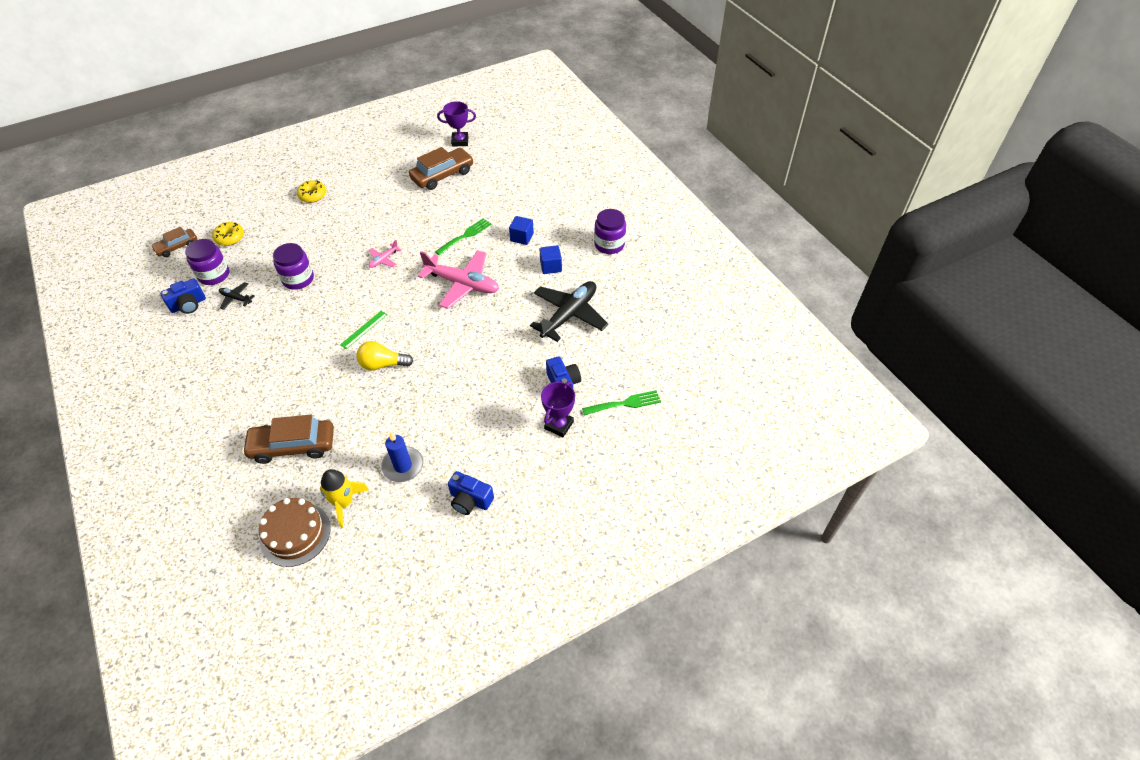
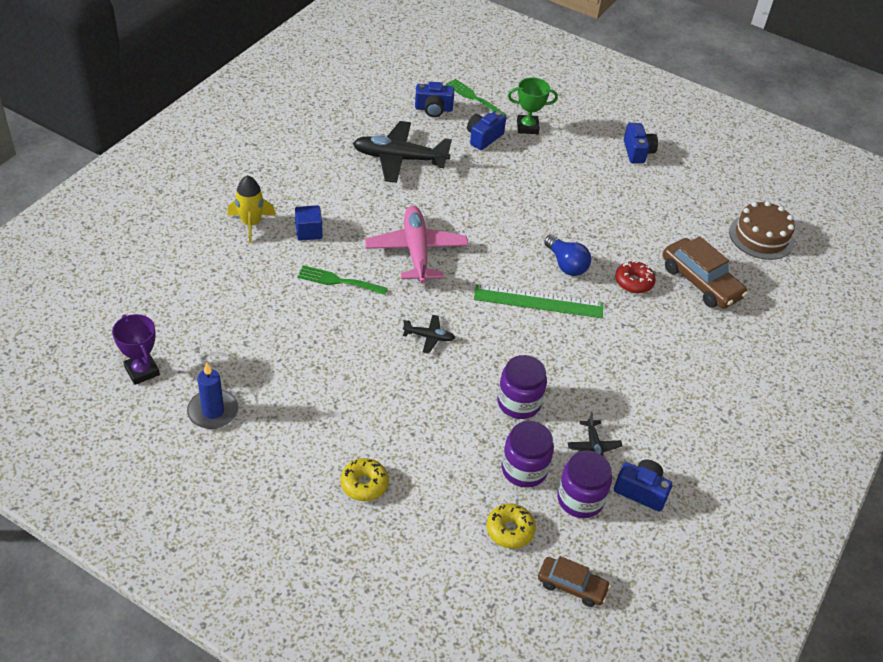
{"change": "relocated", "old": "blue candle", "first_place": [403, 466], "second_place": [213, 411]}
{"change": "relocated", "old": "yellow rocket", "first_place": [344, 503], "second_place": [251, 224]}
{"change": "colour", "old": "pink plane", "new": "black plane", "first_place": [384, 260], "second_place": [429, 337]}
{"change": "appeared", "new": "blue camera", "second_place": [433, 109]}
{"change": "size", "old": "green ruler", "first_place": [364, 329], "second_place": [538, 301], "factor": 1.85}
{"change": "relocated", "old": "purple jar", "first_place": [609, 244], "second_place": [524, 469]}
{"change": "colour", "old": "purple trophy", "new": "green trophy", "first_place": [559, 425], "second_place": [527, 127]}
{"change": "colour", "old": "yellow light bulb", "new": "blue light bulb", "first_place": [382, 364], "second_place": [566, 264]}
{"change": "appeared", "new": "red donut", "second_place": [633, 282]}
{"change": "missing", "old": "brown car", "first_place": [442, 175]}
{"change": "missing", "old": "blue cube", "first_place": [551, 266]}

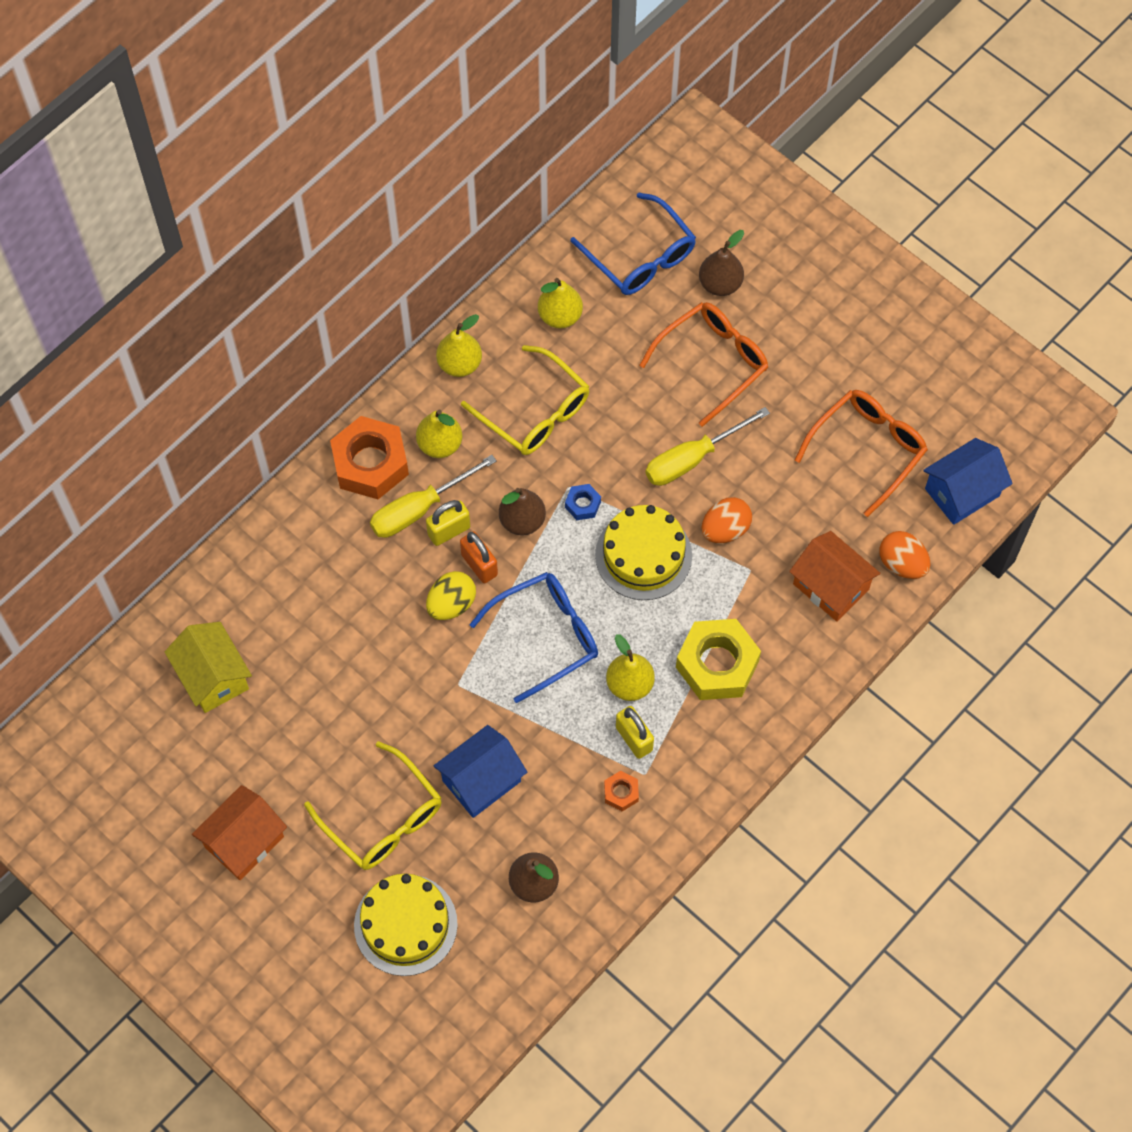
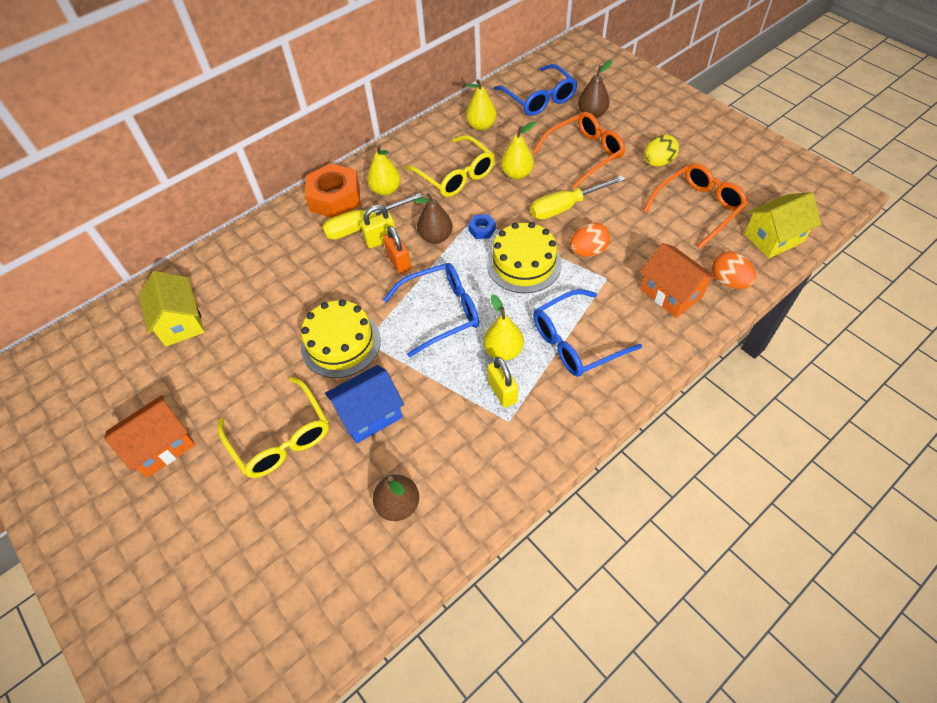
{"change": "relocated", "old": "yellow cake", "first_place": [405, 925], "second_place": [341, 343]}
{"change": "relocated", "old": "yellow pear", "first_place": [460, 364], "second_place": [517, 174]}
{"change": "exchanged", "old": "yellow nut", "new": "blue glasses", "first_place": [717, 664], "second_place": [576, 341]}
{"change": "relocated", "old": "yellow egg", "first_place": [451, 604], "second_place": [657, 162]}
{"change": "colour", "old": "blue house", "new": "yellow house", "first_place": [962, 492], "second_place": [773, 238]}
{"change": "missing", "old": "orange nut", "first_place": [621, 793]}

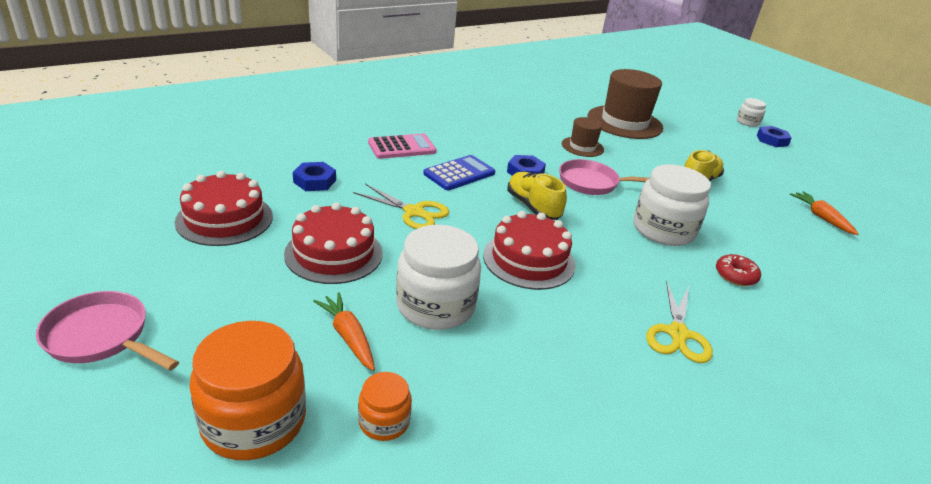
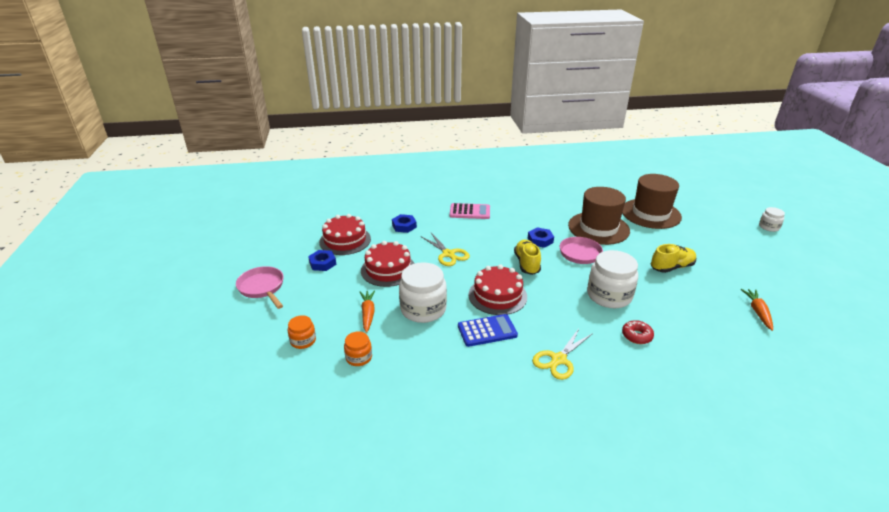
{"change": "size", "old": "orange jar", "first_place": [254, 421], "second_place": [303, 341], "factor": 0.52}
{"change": "relocated", "old": "blue nut", "first_place": [772, 140], "second_place": [322, 263]}
{"change": "relocated", "old": "blue calculator", "first_place": [459, 173], "second_place": [487, 331]}
{"change": "size", "old": "brown hat", "first_place": [582, 147], "second_place": [598, 228], "factor": 1.94}

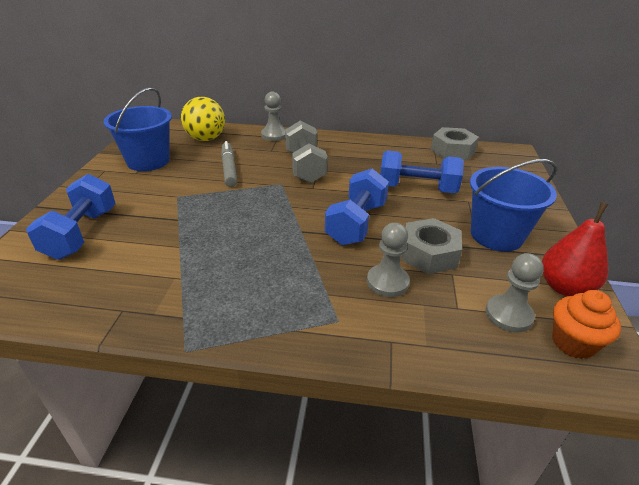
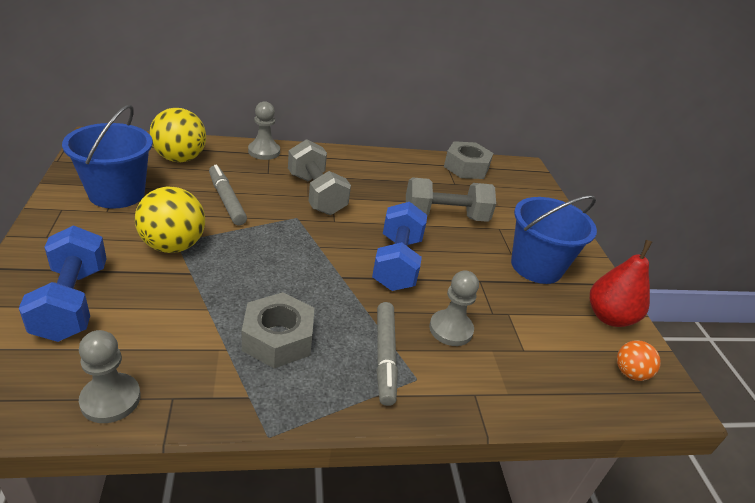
{"change": "relocated", "old": "grey pawn", "first_place": [508, 315], "second_place": [110, 399]}
{"change": "appeared", "new": "yellow ball", "second_place": [173, 245]}
{"change": "relocated", "old": "grey nut", "first_place": [429, 254], "second_place": [278, 338]}
{"change": "appeared", "new": "grey marker", "second_place": [385, 357]}
{"change": "colour", "old": "blue dumbbell", "new": "grey dumbbell", "first_place": [417, 189], "second_place": [445, 216]}
{"change": "exchanged", "old": "orange cupcake", "new": "orange ball", "first_place": [573, 343], "second_place": [630, 373]}

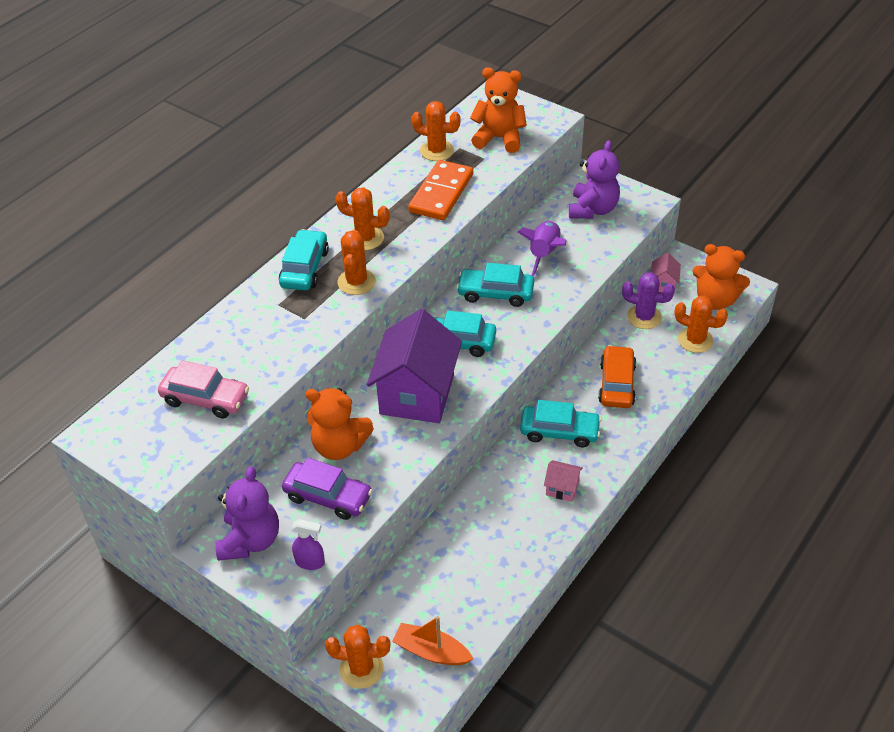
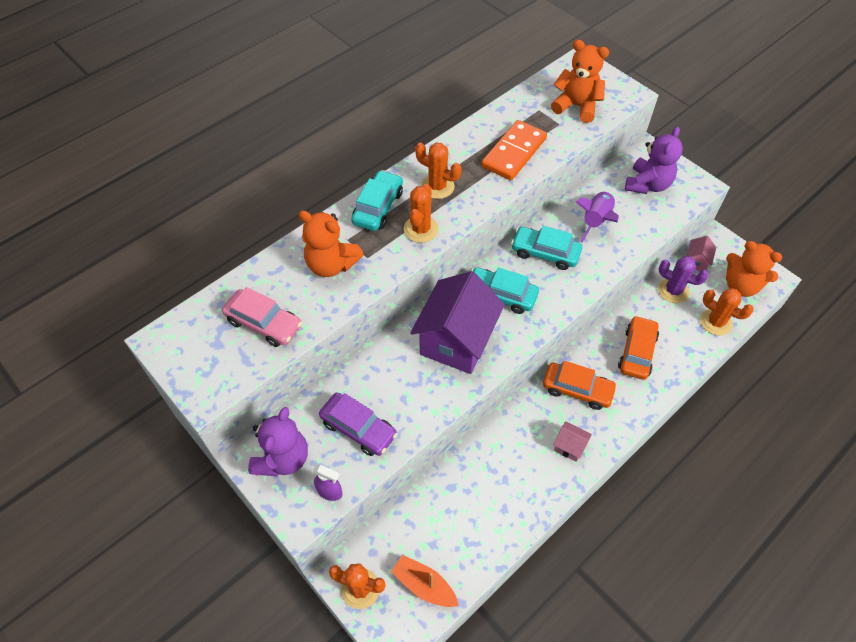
{"change": "relocated", "old": "orange teddy bear", "first_place": [339, 446], "second_place": [331, 264]}
{"change": "colour", "old": "turquoise car", "new": "orange car", "first_place": [559, 432], "second_place": [577, 390]}
{"change": "missing", "old": "orange cactus", "first_place": [437, 151]}

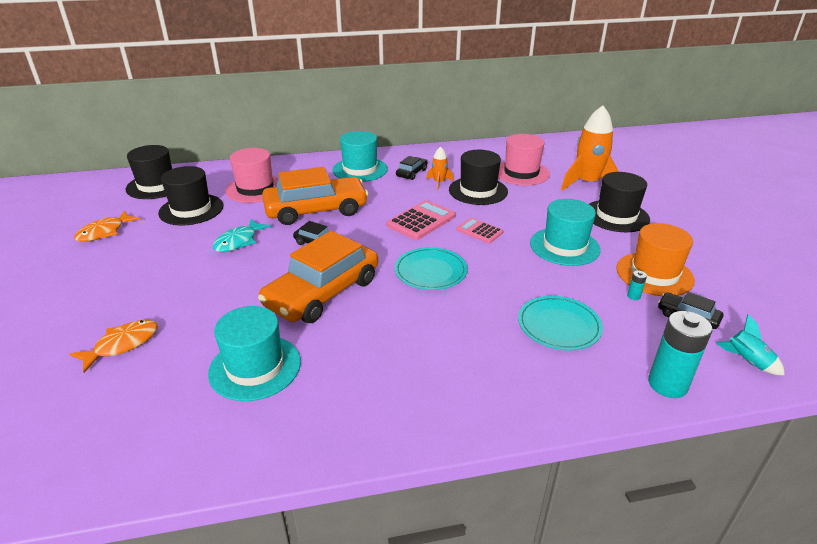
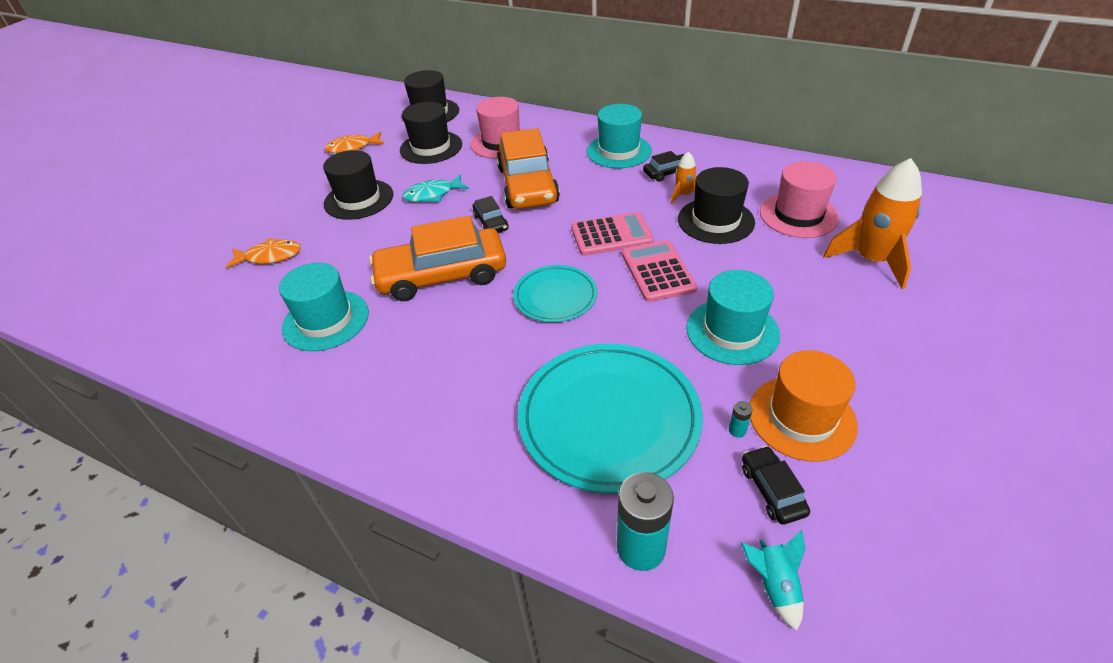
{"change": "relocated", "old": "black hat", "first_place": [616, 216], "second_place": [359, 199]}
{"change": "spun", "old": "orange car", "first_place": [316, 210], "second_place": [528, 185], "degrees": 60}
{"change": "size", "old": "turquoise plate", "first_place": [559, 325], "second_place": [609, 418], "factor": 1.79}
{"change": "size", "old": "pink calculator", "first_place": [479, 231], "second_place": [658, 271], "factor": 1.58}

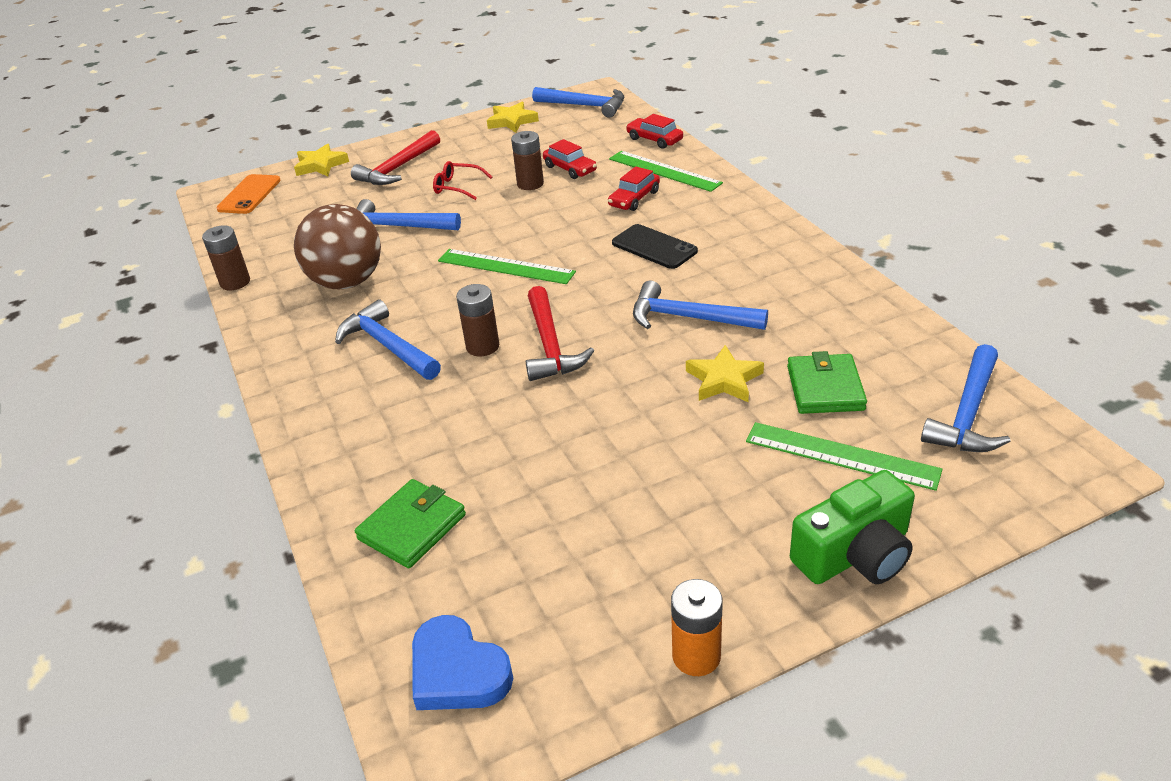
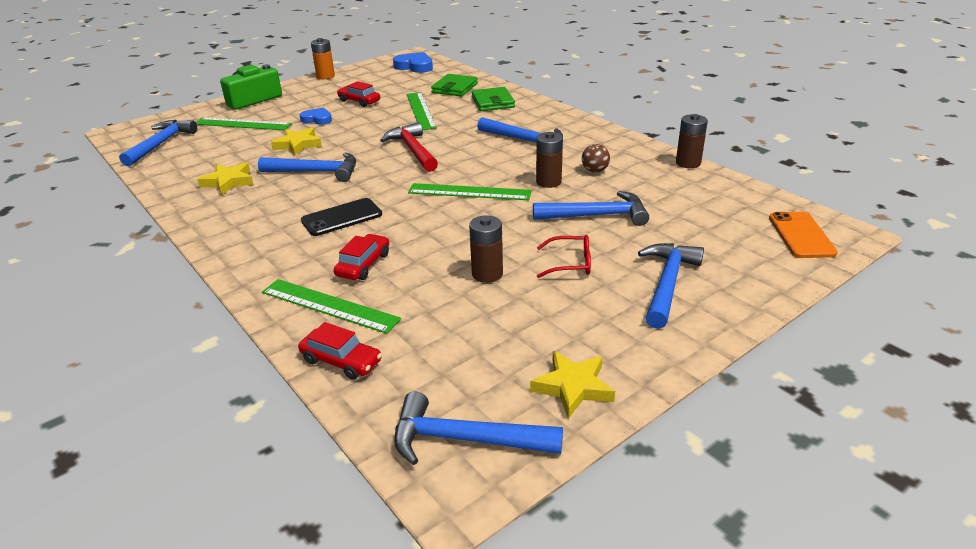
{"change": "relocated", "old": "yellow star", "first_place": [321, 165], "second_place": [228, 182]}
{"change": "appeared", "new": "blue heart", "second_place": [317, 119]}
{"change": "spun", "old": "black phone", "first_place": [654, 247], "second_place": [342, 217], "degrees": -60}
{"change": "relocated", "old": "red car", "first_place": [570, 169], "second_place": [359, 101]}
{"change": "appeared", "new": "green ruler", "second_place": [420, 110]}
{"change": "relocated", "old": "green wallet", "first_place": [825, 388], "second_place": [493, 102]}
{"change": "relocated", "old": "brown battery", "first_place": [482, 346], "second_place": [548, 182]}
{"change": "size", "old": "brown ball", "first_place": [347, 282], "second_place": [595, 171], "factor": 0.42}
{"change": "colour", "old": "red hammer", "new": "blue hammer", "first_place": [398, 168], "second_place": [667, 283]}

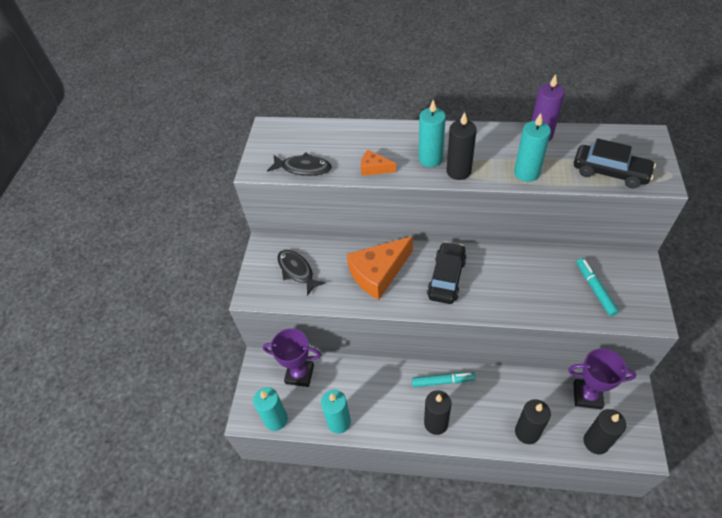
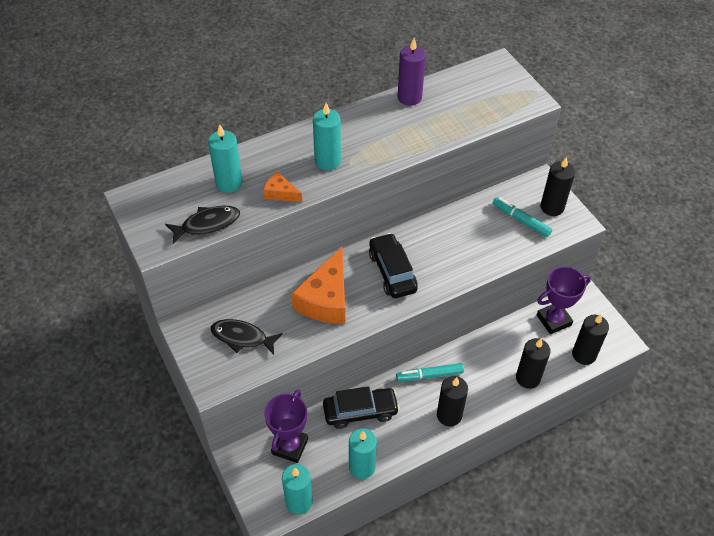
{"change": "relocated", "old": "turquoise candle", "first_place": [526, 173], "second_place": [229, 183]}
{"change": "spun", "old": "orange cheese", "first_place": [374, 168], "second_place": [280, 193], "degrees": 45}
{"change": "spun", "old": "purple trophy", "first_place": [299, 374], "second_place": [290, 446], "degrees": -45}
{"change": "relocated", "old": "black car", "first_place": [610, 172], "second_place": [360, 411]}
{"change": "spun", "old": "turquoise marker", "first_place": [443, 381], "second_place": [429, 375], "degrees": -150}
{"change": "relocated", "old": "black candle", "first_place": [458, 171], "second_place": [552, 207]}

